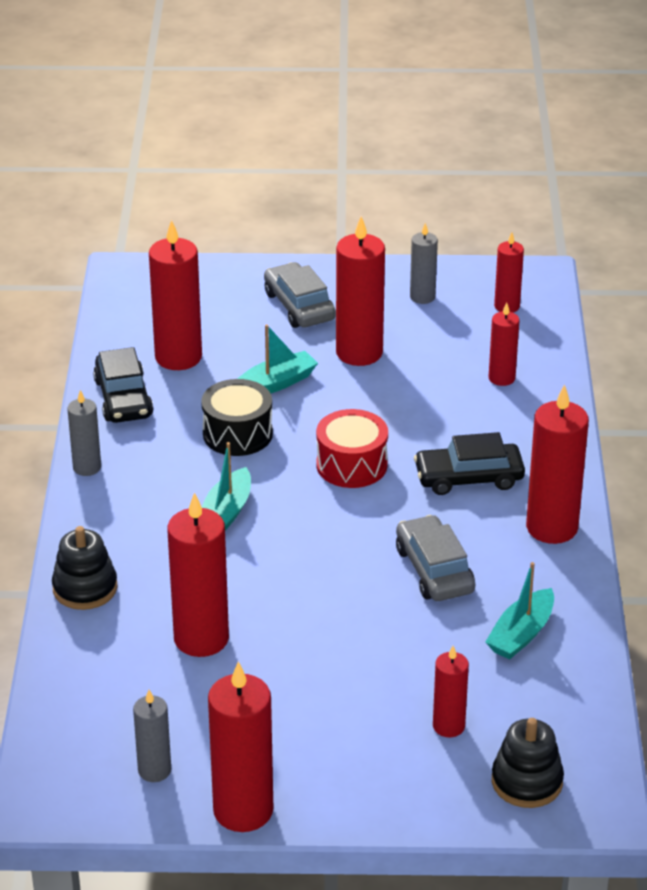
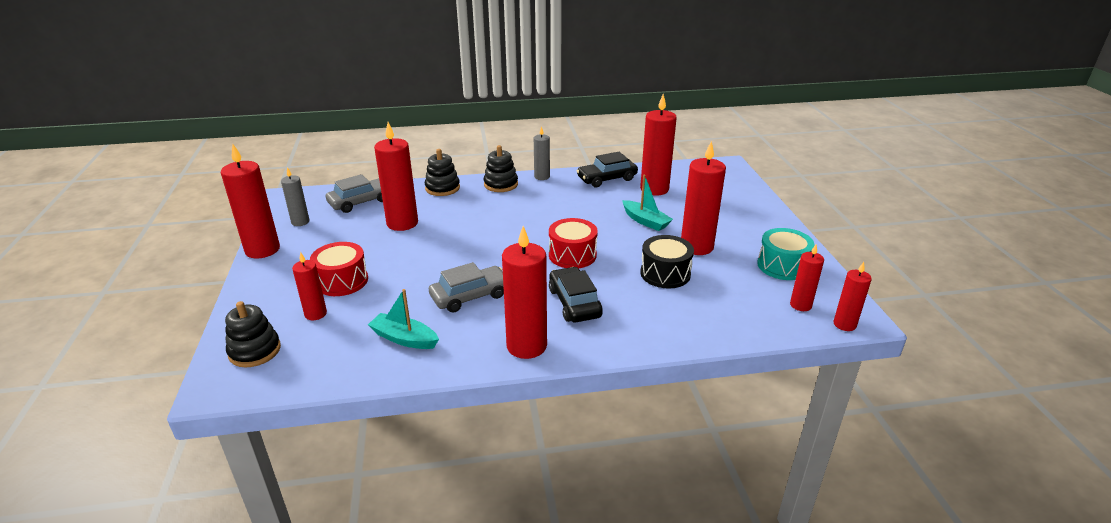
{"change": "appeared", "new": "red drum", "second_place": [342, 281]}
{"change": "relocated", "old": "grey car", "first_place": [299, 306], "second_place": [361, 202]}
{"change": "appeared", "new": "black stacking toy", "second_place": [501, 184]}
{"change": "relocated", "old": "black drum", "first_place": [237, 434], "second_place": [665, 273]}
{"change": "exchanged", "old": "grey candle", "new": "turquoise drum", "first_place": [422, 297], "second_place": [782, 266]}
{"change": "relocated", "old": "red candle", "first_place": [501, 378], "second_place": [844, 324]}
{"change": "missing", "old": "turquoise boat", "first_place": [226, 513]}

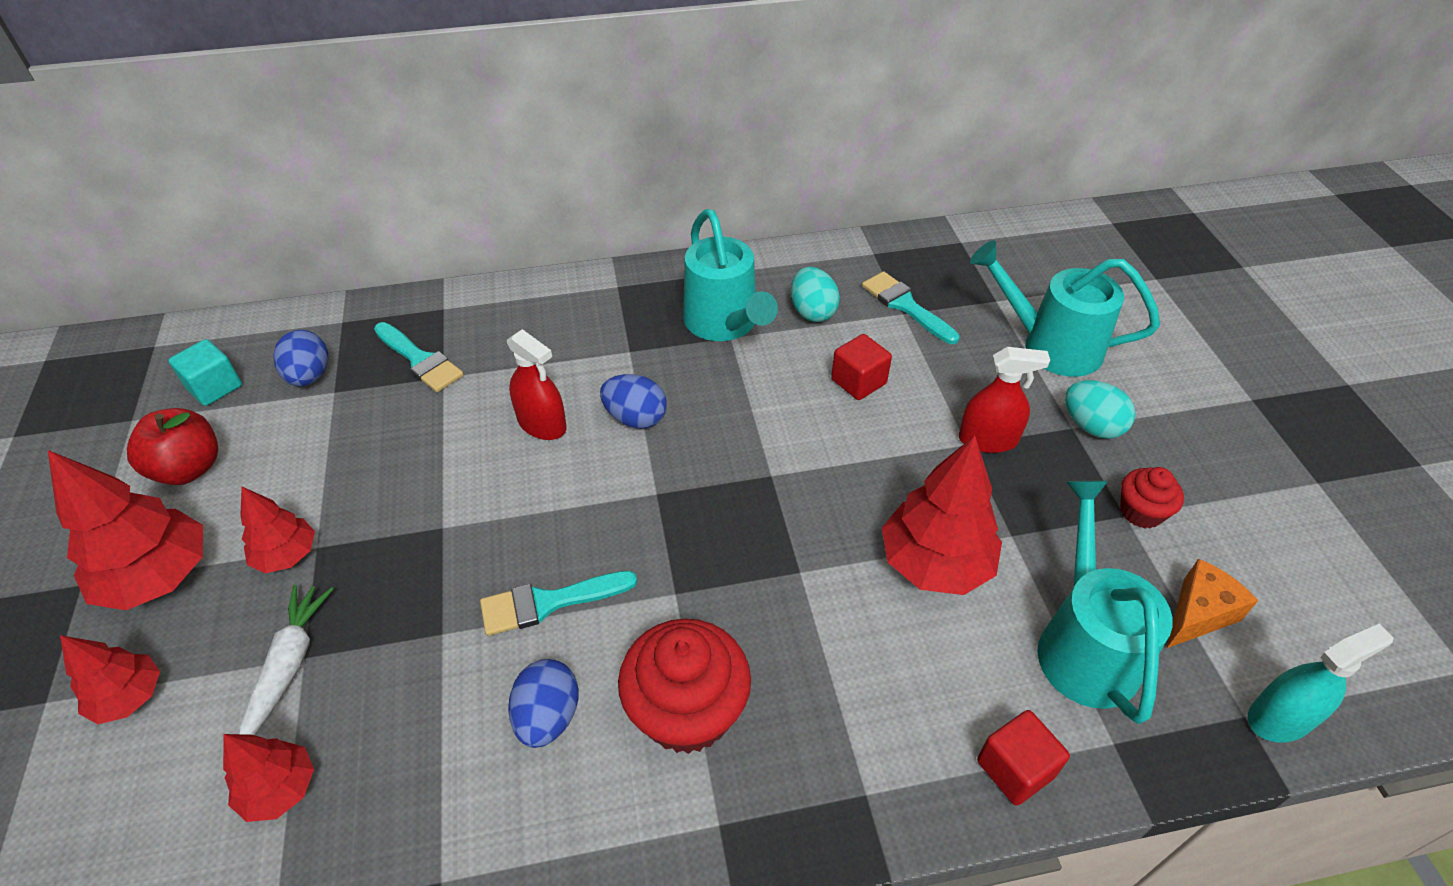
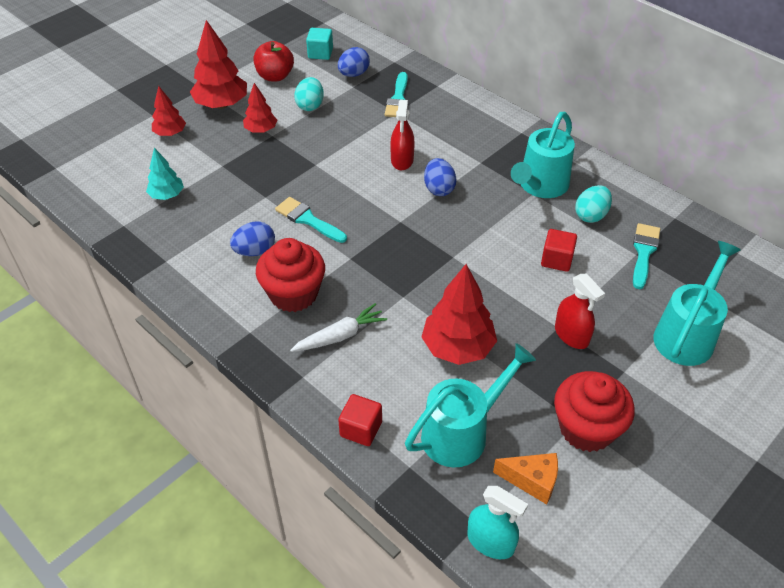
{"change": "colour", "old": "red tree", "new": "turquoise tree", "first_place": [280, 789], "second_place": [167, 195]}
{"change": "relocated", "old": "white carrot", "first_place": [289, 665], "second_place": [340, 336]}
{"change": "relocated", "old": "turquoise egg", "first_place": [1091, 426], "second_place": [310, 105]}
{"change": "size", "old": "red cupcake", "first_place": [1141, 512], "second_place": [586, 428], "factor": 1.84}
{"change": "spun", "old": "turquoise watering can", "first_place": [1049, 345], "second_place": [687, 334], "degrees": 45}

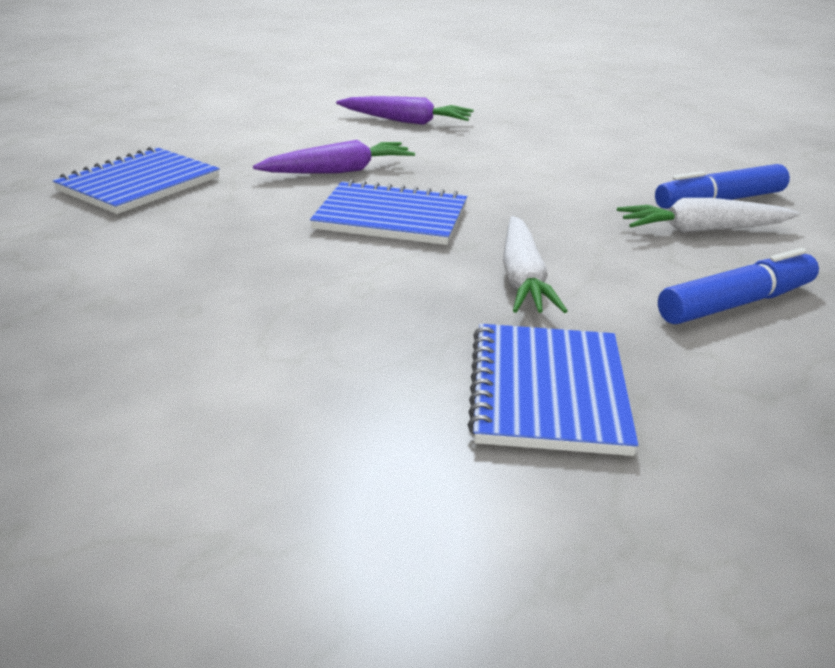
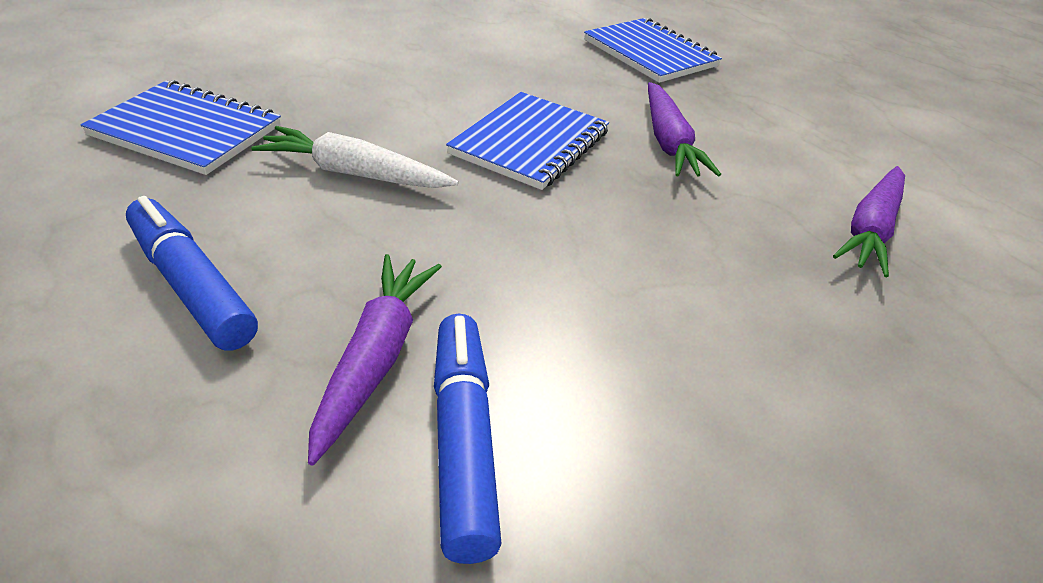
{"change": "spun", "old": "blue marker", "first_place": [736, 303], "second_place": [191, 286], "degrees": 150}
{"change": "colour", "old": "white carrot", "new": "purple carrot", "first_place": [702, 230], "second_place": [375, 358]}

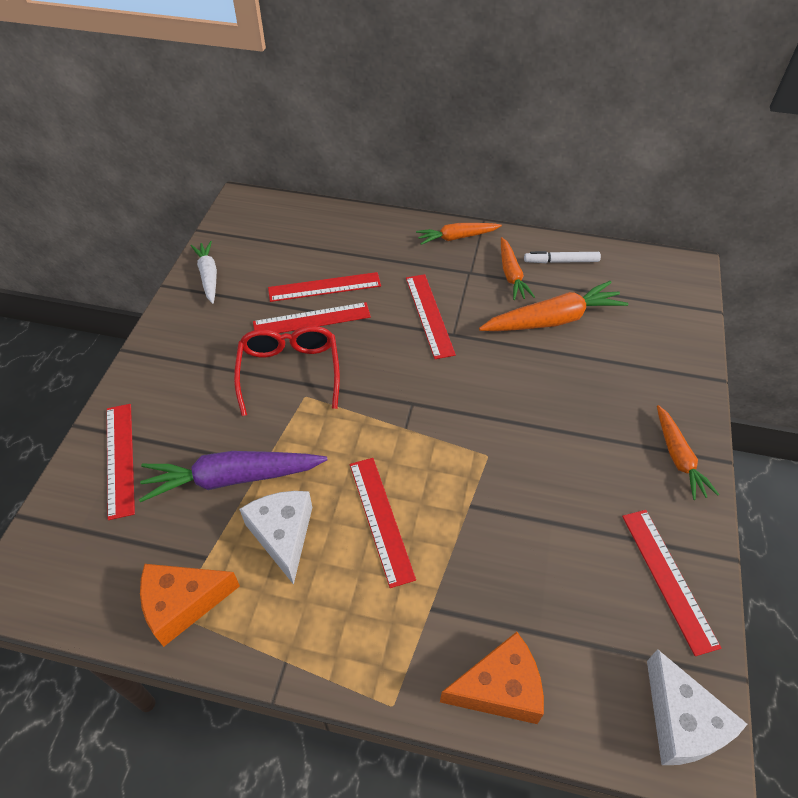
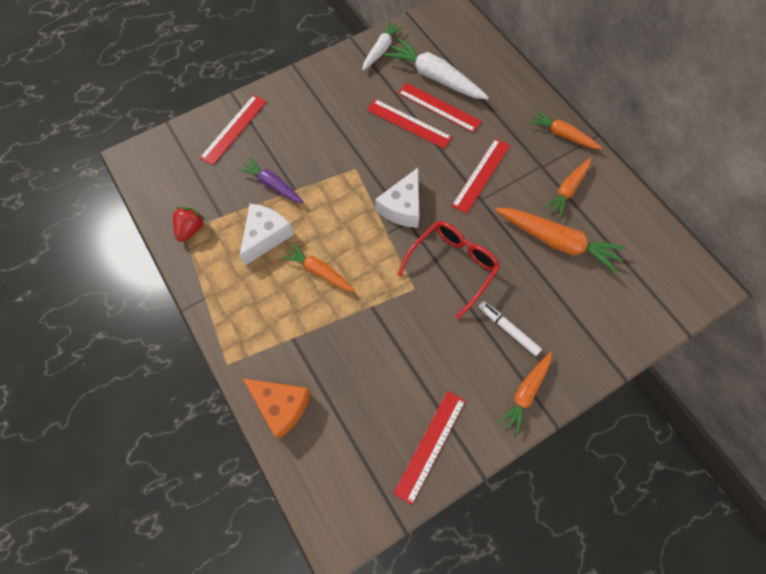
{"change": "exchanged", "old": "orange cheese", "new": "red strawberry", "first_place": [183, 603], "second_place": [191, 229]}
{"change": "size", "old": "purple carrot", "first_place": [232, 478], "second_place": [273, 185], "factor": 0.62}
{"change": "exchanged", "old": "red ruler", "new": "orange carrot", "first_place": [381, 519], "second_place": [319, 271]}
{"change": "relocated", "old": "white cheese", "first_place": [681, 722], "second_place": [402, 207]}
{"change": "appeared", "new": "white carrot", "second_place": [435, 77]}
{"change": "relocated", "old": "red glasses", "first_place": [289, 372], "second_place": [452, 266]}
{"change": "relocated", "old": "white marker", "first_place": [561, 261], "second_place": [508, 329]}

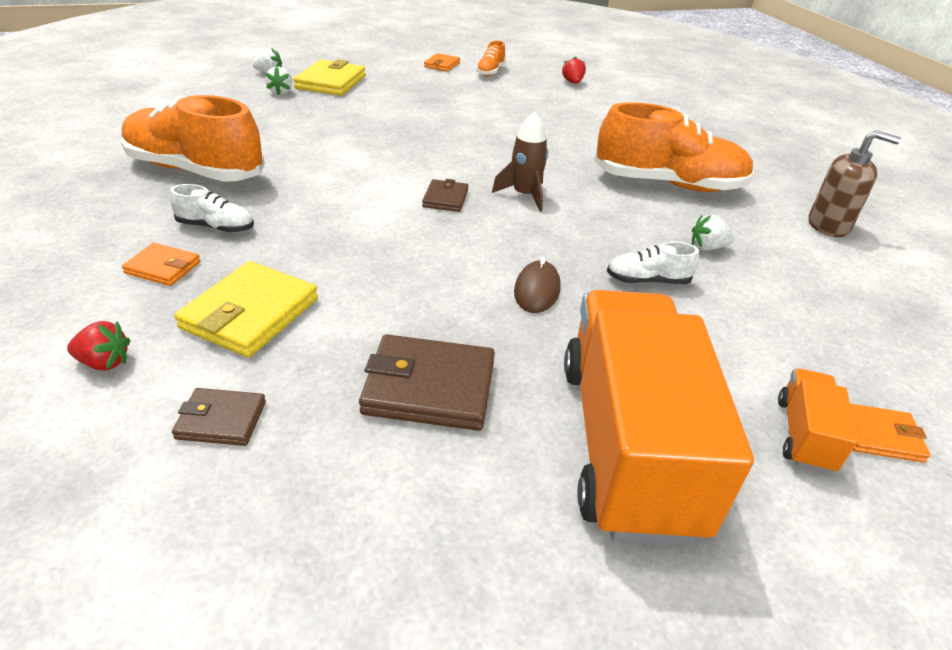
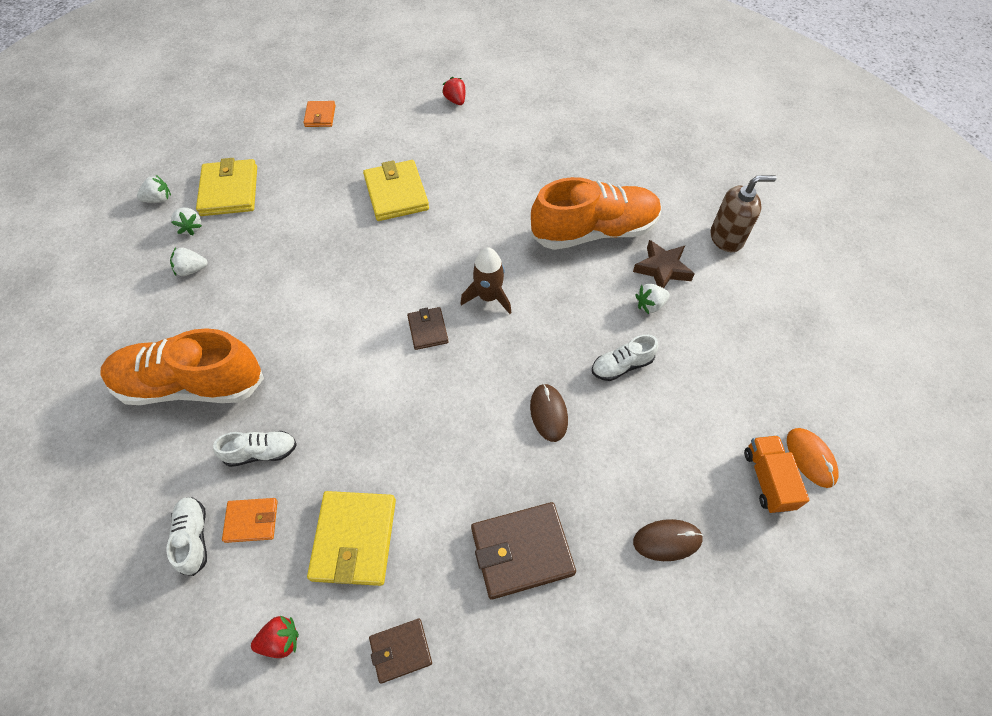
{"change": "appeared", "new": "white shoe", "second_place": [194, 537]}
{"change": "appeared", "new": "white strawberry", "second_place": [192, 270]}
{"change": "appeared", "new": "yellow wallet", "second_place": [396, 193]}
{"change": "appeared", "new": "brown star", "second_place": [662, 269]}
{"change": "exchanged", "old": "orange truck", "new": "brown mouse", "first_place": [627, 444], "second_place": [667, 540]}
{"change": "exchanged", "old": "orange wallet", "new": "orange mouse", "first_place": [879, 435], "second_place": [810, 458]}
{"change": "missing", "old": "orange shoe", "first_place": [490, 72]}

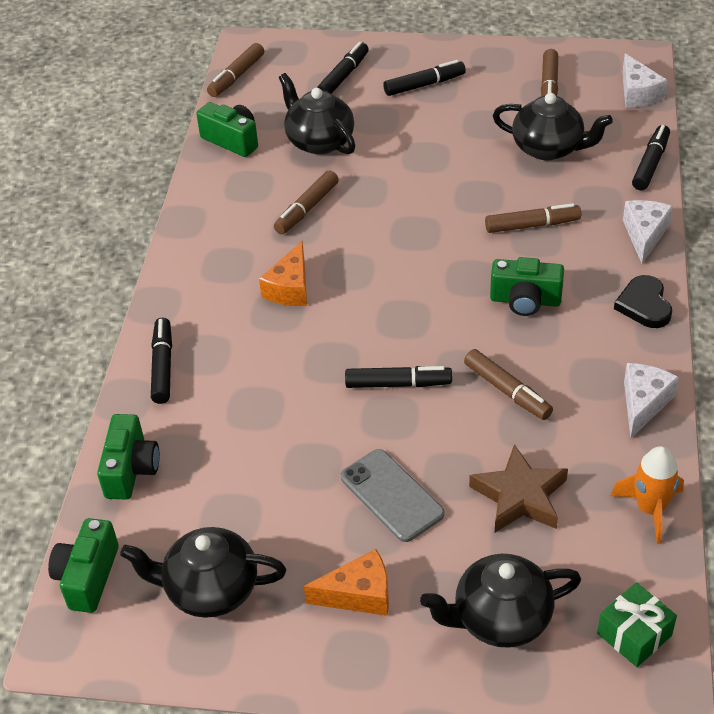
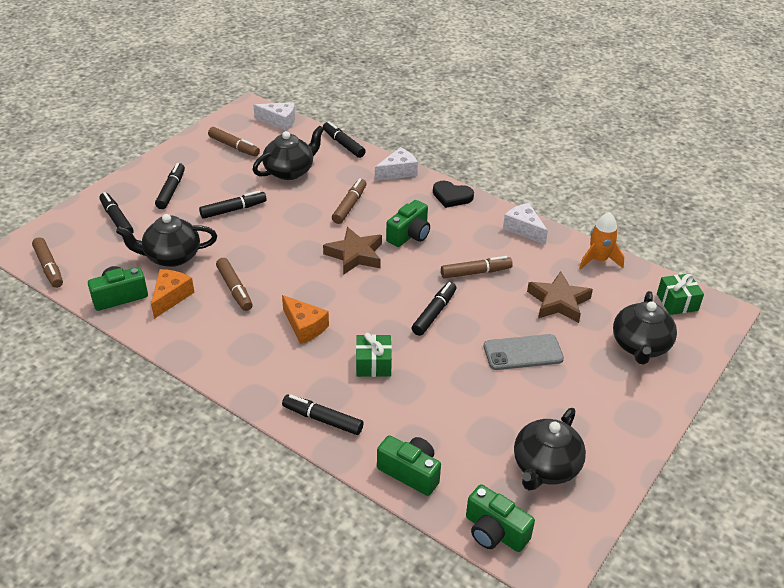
{"change": "relocated", "old": "orange cheese", "first_place": [358, 594], "second_place": [171, 297]}
{"change": "appeared", "new": "black marker", "second_place": [233, 210]}
{"change": "appeared", "new": "brown star", "second_place": [355, 255]}
{"change": "appeared", "new": "green gift", "second_place": [373, 364]}
{"change": "spun", "old": "white cheese", "first_place": [644, 235], "second_place": [398, 172], "degrees": 105}

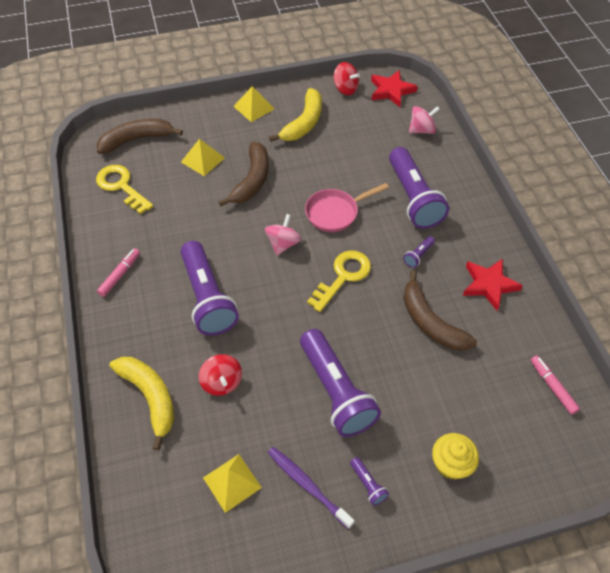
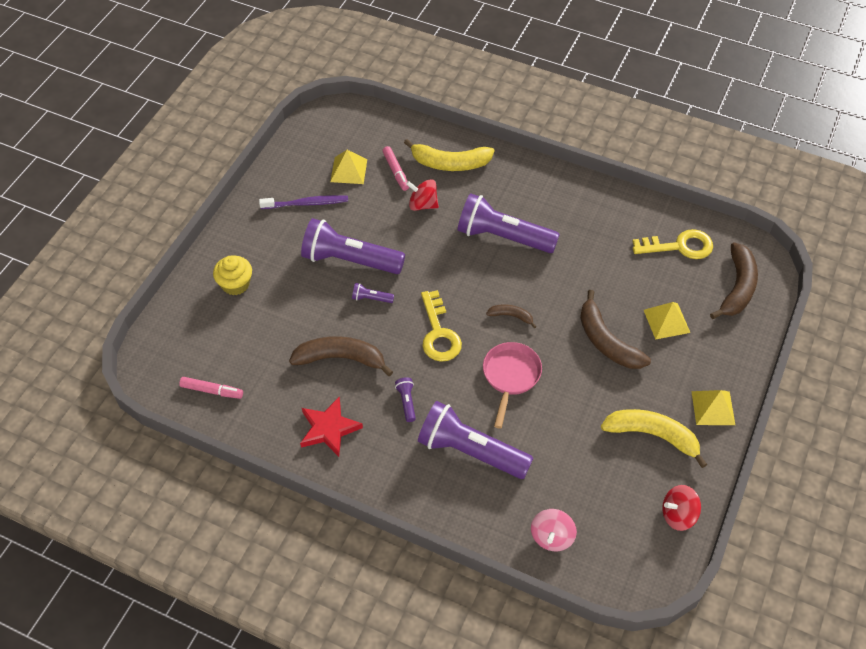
{"change": "relocated", "old": "purple flashlight", "first_place": [368, 484], "second_place": [371, 298]}
{"change": "relocated", "old": "pink marker", "first_place": [120, 275], "second_place": [396, 171]}
{"change": "exchanged", "old": "pink spinning top", "new": "brown banana", "first_place": [283, 244], "second_place": [511, 316]}
{"change": "spun", "old": "yellow banana", "first_place": [304, 123], "second_place": [652, 435], "degrees": 135}
{"change": "missing", "old": "red star", "first_place": [391, 91]}

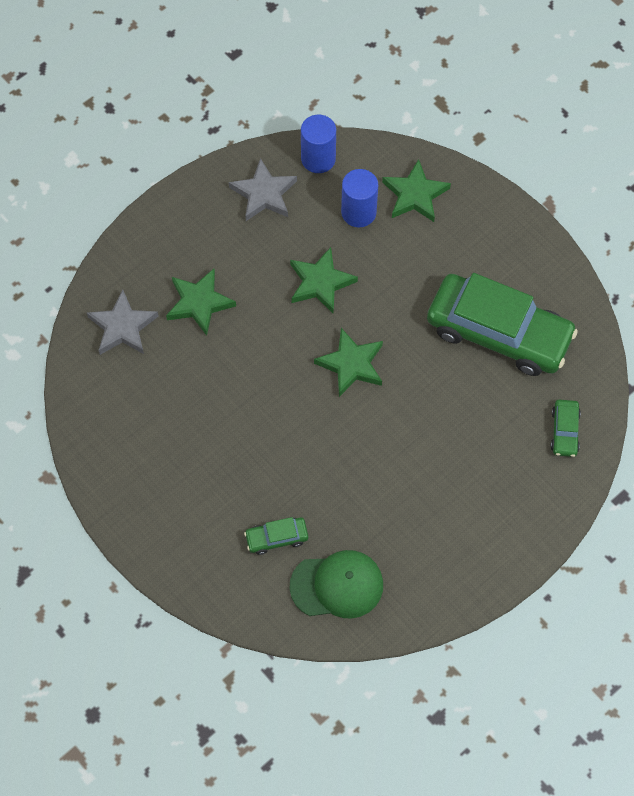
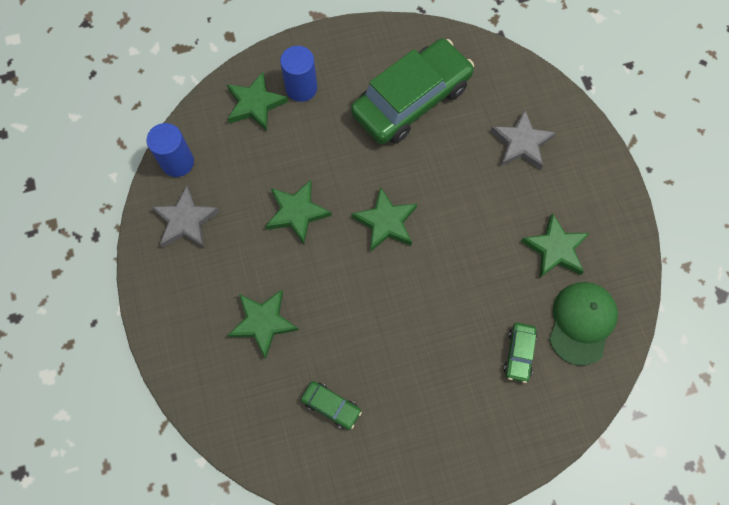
{"change": "relocated", "old": "blue cylinder", "first_place": [358, 212], "second_place": [301, 88]}
{"change": "relocated", "old": "green car", "first_place": [564, 431], "second_place": [331, 406]}
{"change": "relocated", "old": "grey star", "first_place": [122, 327], "second_place": [521, 143]}
{"change": "appeared", "new": "green star", "second_place": [555, 249]}

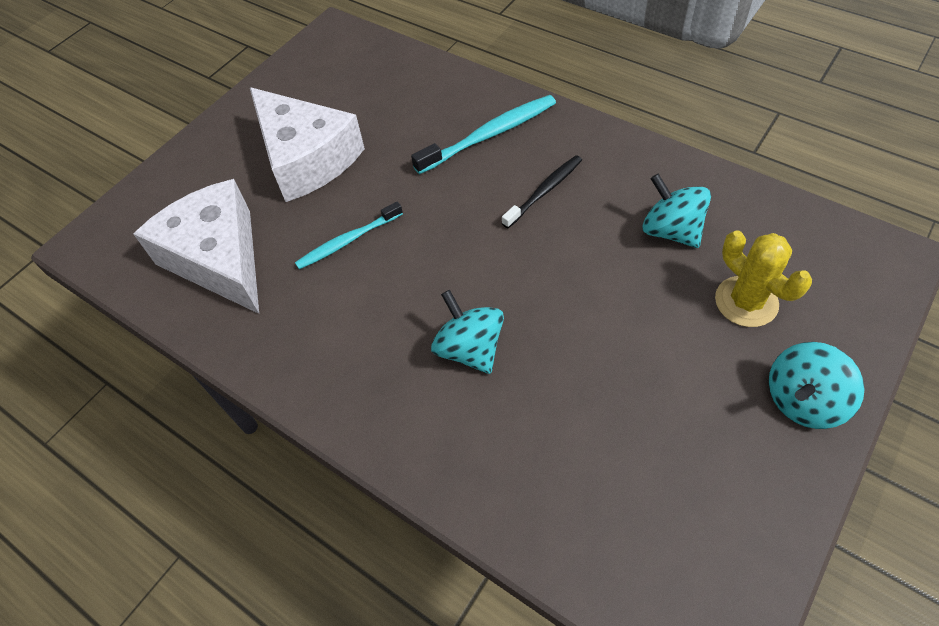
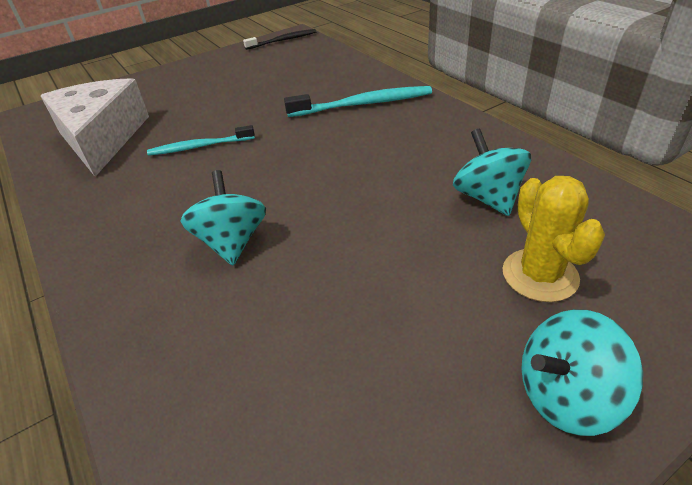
{"change": "relocated", "old": "black toothbrush", "first_place": [544, 191], "second_place": [282, 40]}
{"change": "missing", "old": "white cheese", "first_place": [306, 158]}

